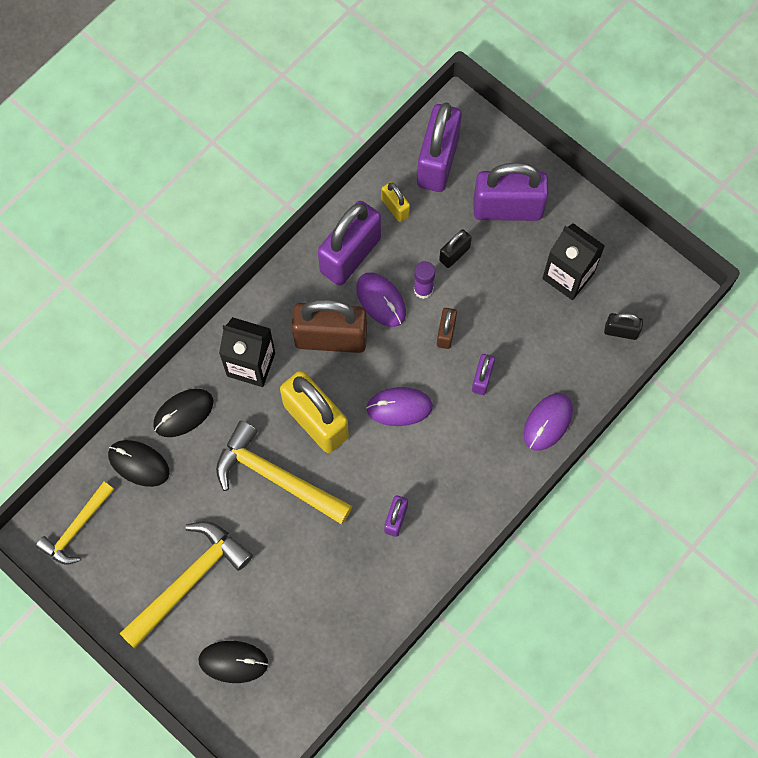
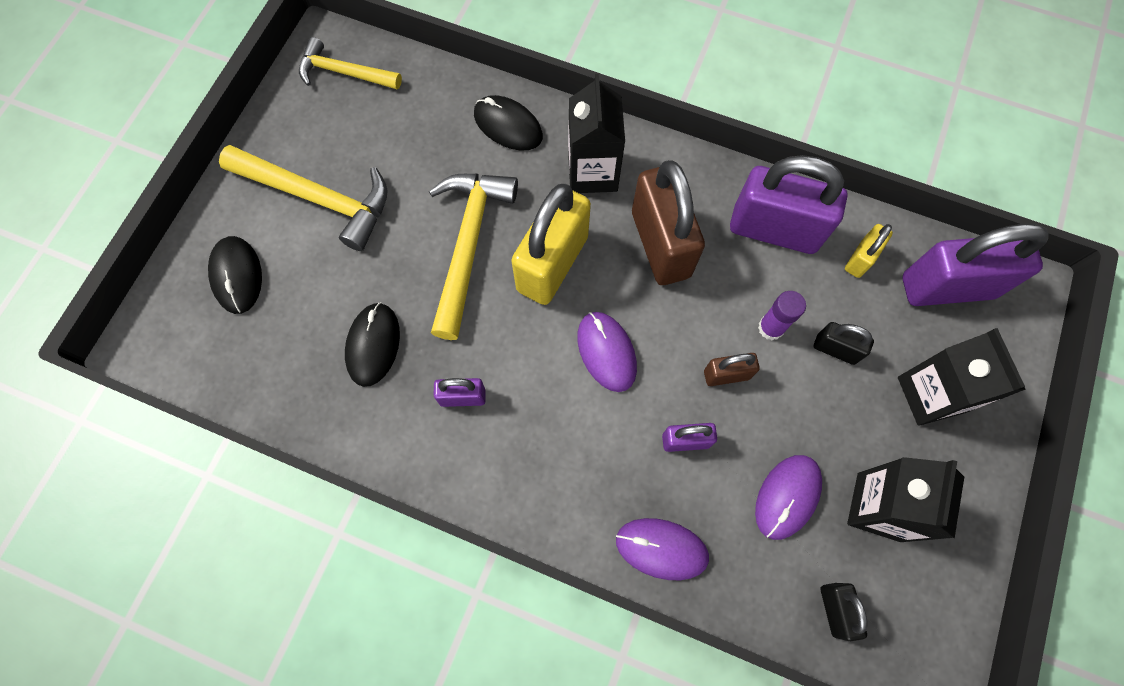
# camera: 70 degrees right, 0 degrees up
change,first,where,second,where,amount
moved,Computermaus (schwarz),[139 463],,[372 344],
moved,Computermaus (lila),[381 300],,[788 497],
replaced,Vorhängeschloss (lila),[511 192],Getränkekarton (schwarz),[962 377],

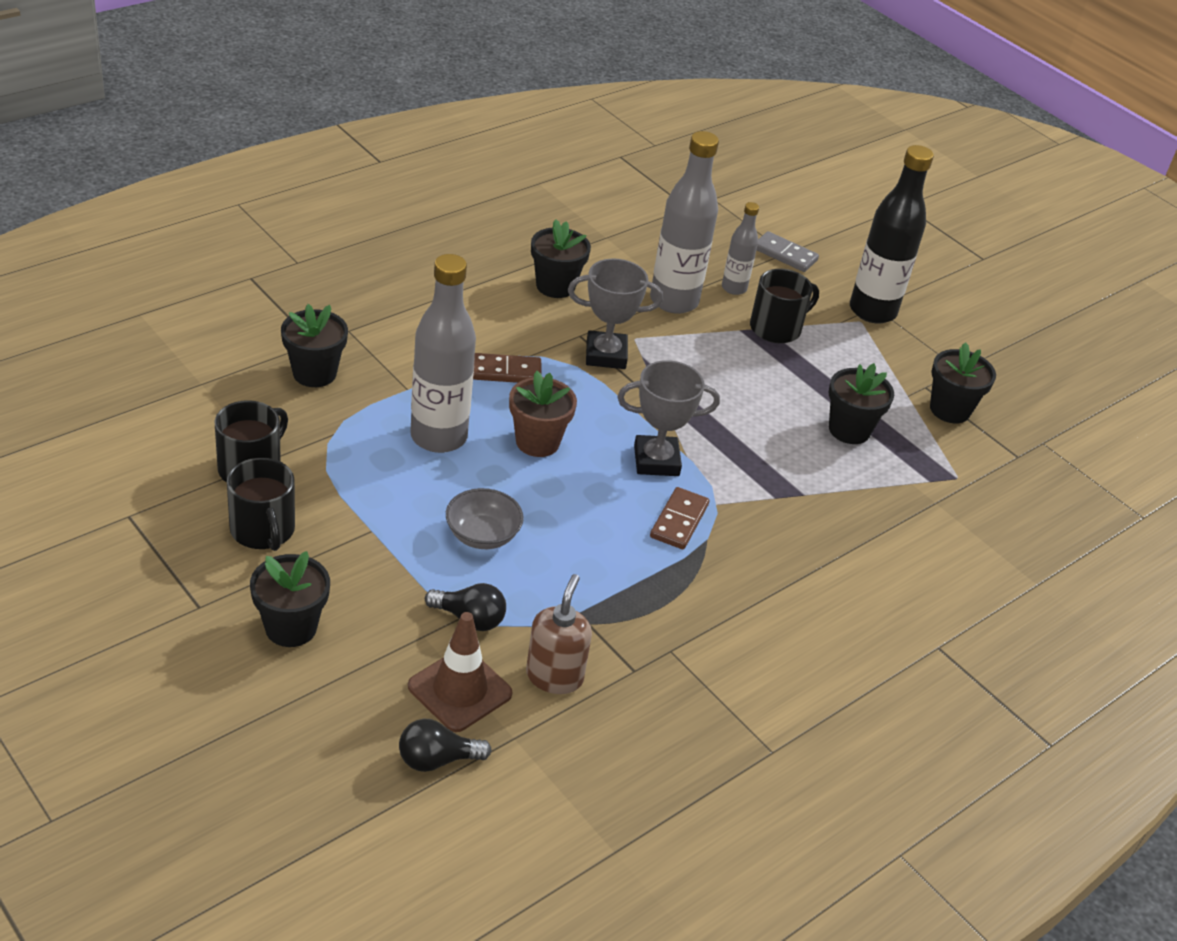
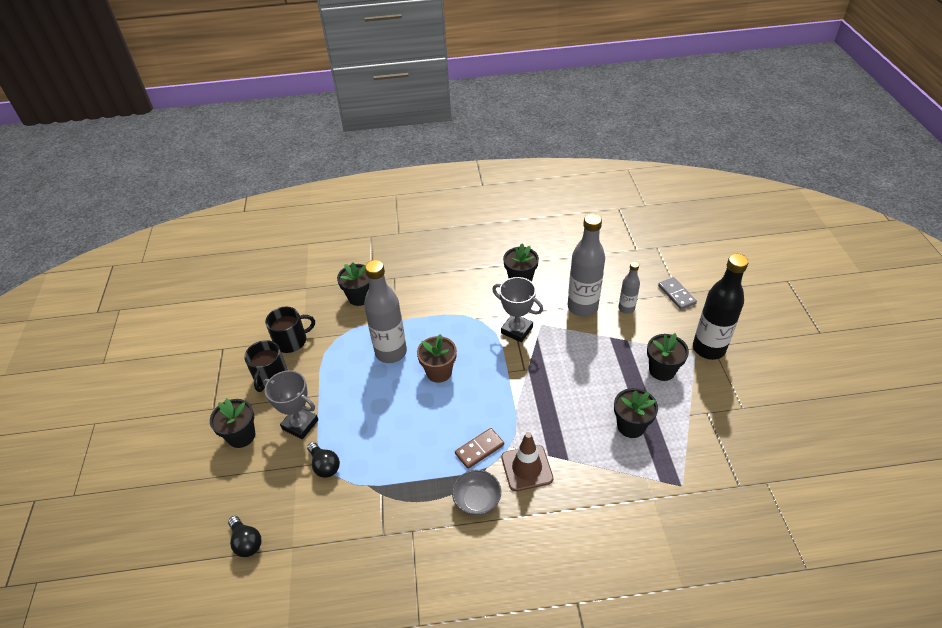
# camera: 40 degrees right, 5 degrees up
change,first,where,second,where,amount
turned,Glühbirne (schwarz),[445 745],,[245 536],150 degrees counterclockwise
moved,Pokal (grau),[668 418],,[290 404],
moved,Schüssel (grau),[485 518],,[476 493],
moved,Leitkegel (braun),[460 672],,[527 461],
moved,Blumentopf (schwarz),[963 382],,[668 357],
removed,Dominostein (braun),[507 368],,,
removed,Seifenspender (braun),[559 634],,,
removed,Tasse (schwarz),[784 306],,,

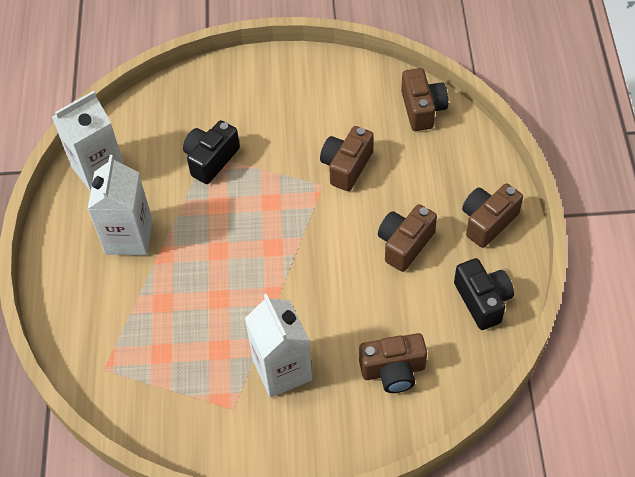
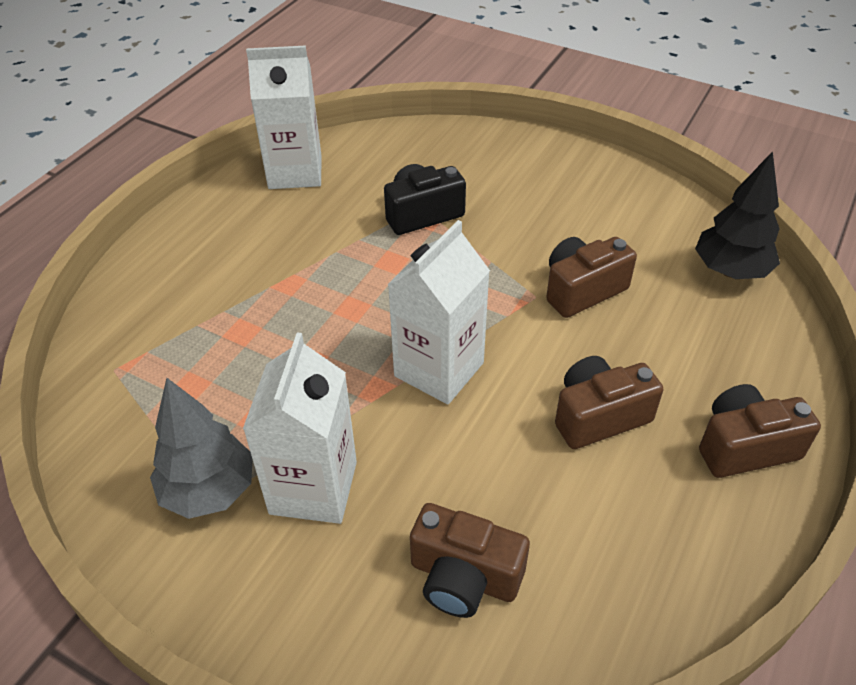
# camera: 30 degrees right, 10 degrees down
change,first,where,second,where,amount
added,,,Baum (grau),[201 448],
moved,Getränkekarton (weiß),[120 205],,[439 312],
replaced,Kamera (braun),[424 99],Baum (schwarz),[737 215],
removed,Kamera (schwarz),[484 294],,,

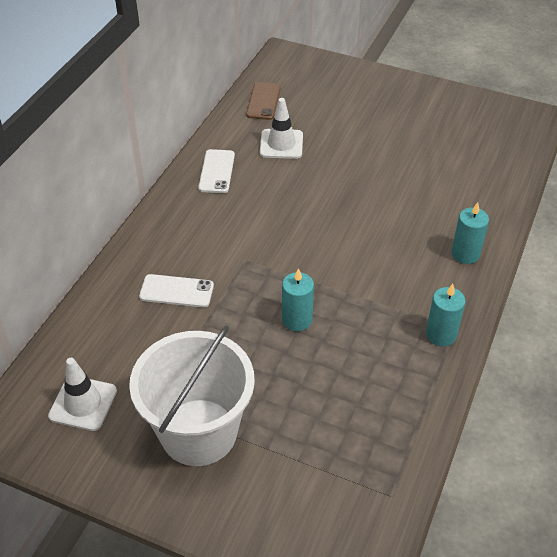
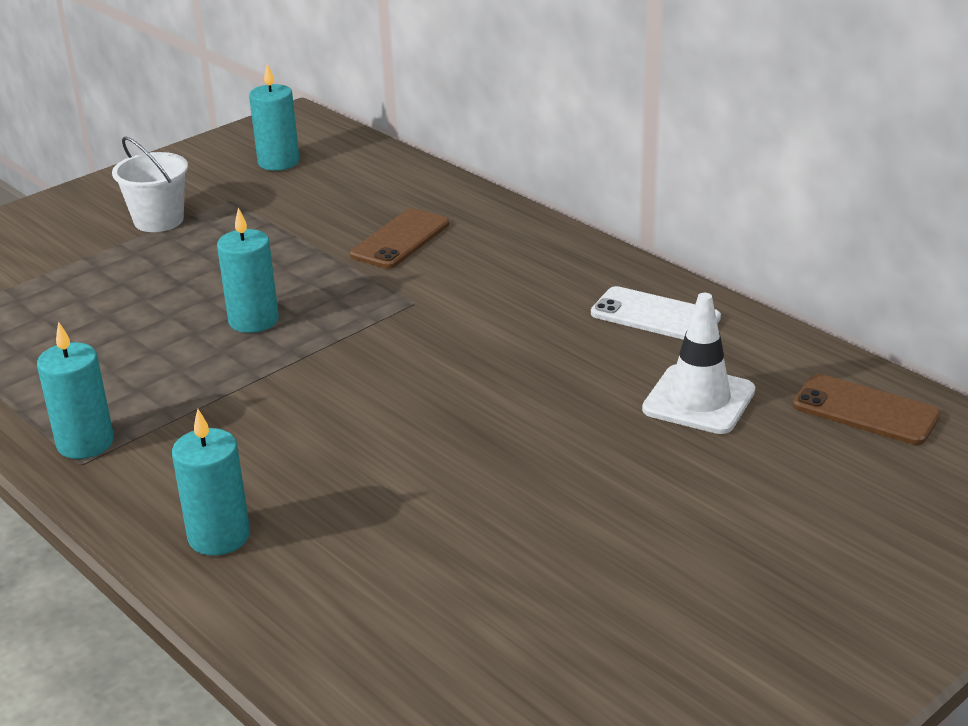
# camera: 115 degrees right, 15 degrees down
change,first,where,second,where,amount
resized,Eimer (weiß),[192 395],,[150 184],x0.48
replaced,Leitkegel (weiß),[82 394],Kerze (türkis),[274 117],
recoloured,Handy (weiß),[176 291],Handy (braun),[399 238],

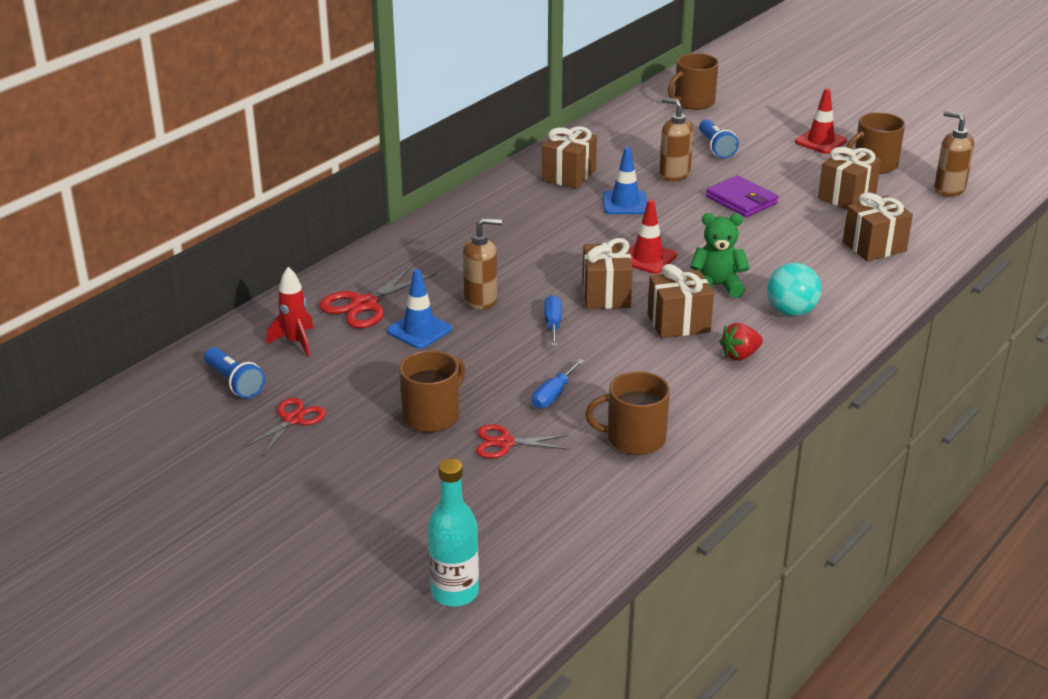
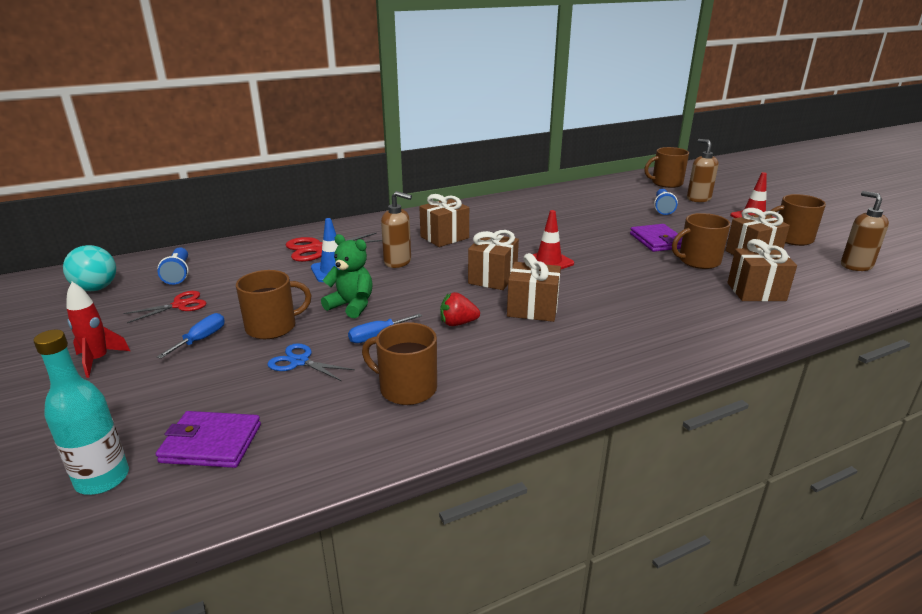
# camera: 25 degrees right, 5 degrees down
change,first,where,second,where,amount
moved,Ball (türkis),[794 289],,[89 268],
moved,Rakete (rot),[290 312],,[98 330],
added,,,Geldbörse (lila),[208 439],
moved,Schraubenzieher (blau),[553 320],,[191 336],
recoloured,Schere (rot),[522 441],Schere (blau),[311 362],
moved,Teddybär (grün),[719 255],,[347 276],
moved,Geschenk (braun),[569 157],,[444 220],
moved,Erdbeere (rot),[741 342],,[460 309],
added,,,Tasse (braun),[701 241],
moved,Seifenspender (braun),[676 139],,[703 170],
removed,Leitkegel (blau),[625 180],,,

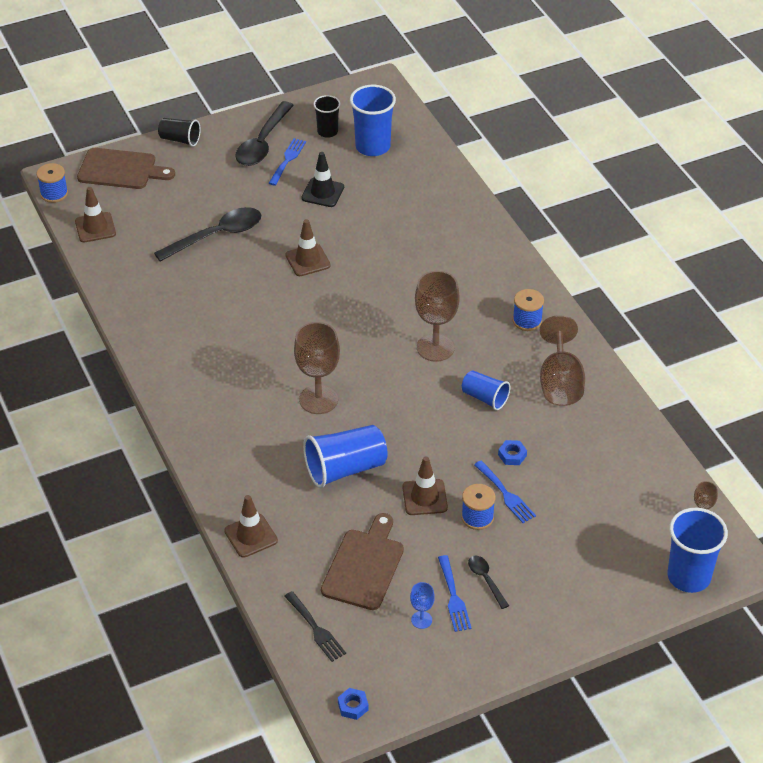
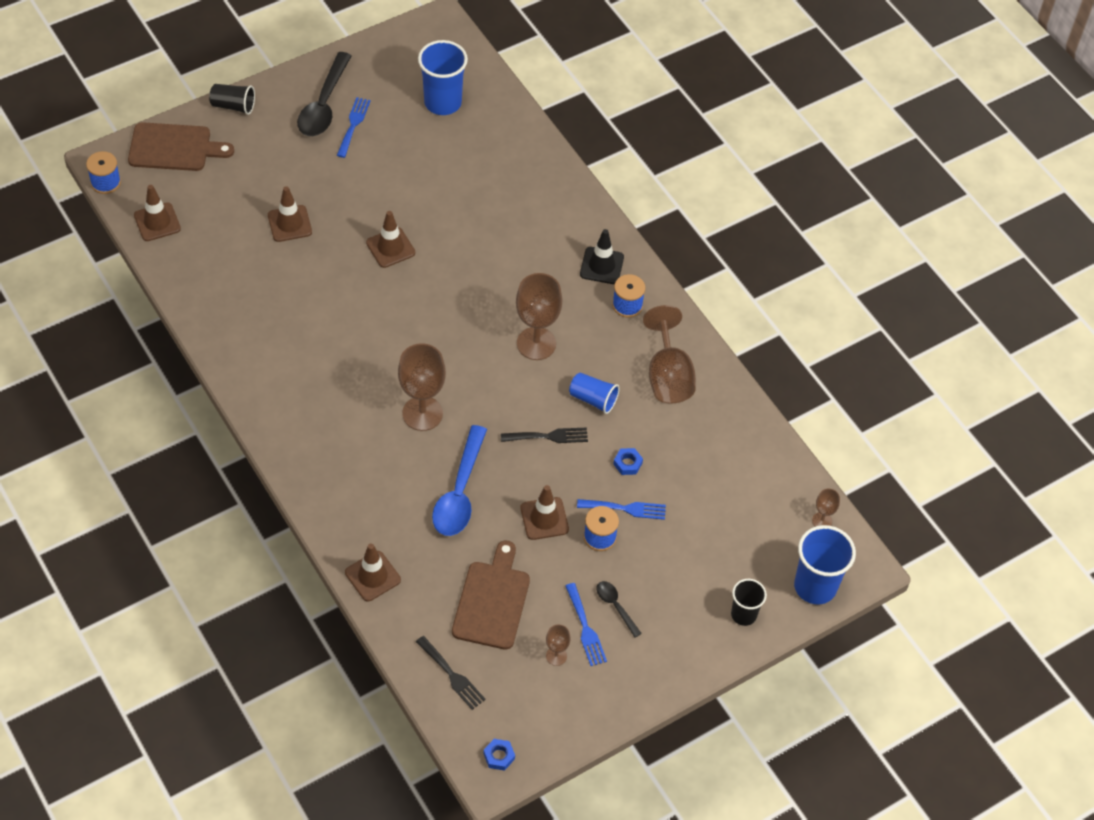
# camera: 10 degrees left, 10 degrees up
change,first,where,second,where,amount
replaced,Löffel (schwarz),[207 234],Leitkegel (braun),[290 214],
replaced,Becher (blau),[345 456],Löffel (blau),[459 480],
added,,,Gabel (schwarz),[544 435],
recoloured,Kelch (blau),[422 605],Kelch (braun),[558 645],
turned,Gabel (blau),[505 492],,[621 509],45 degrees counterclockwise
moved,Leitkegel (schwarz),[322 179],,[602 256],
moved,Becher (schwarz),[327 116],,[749 602],

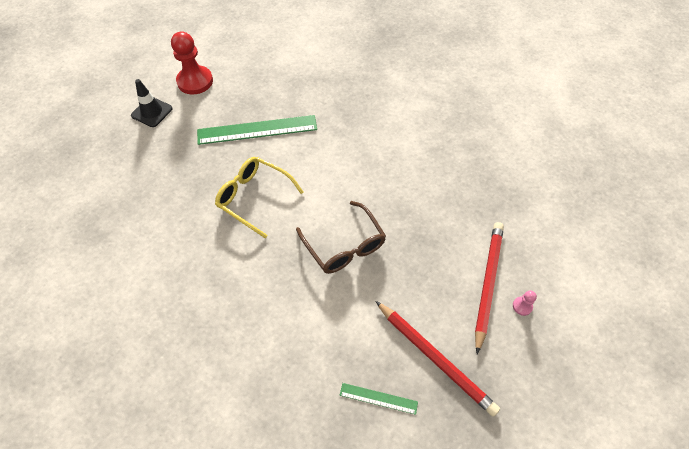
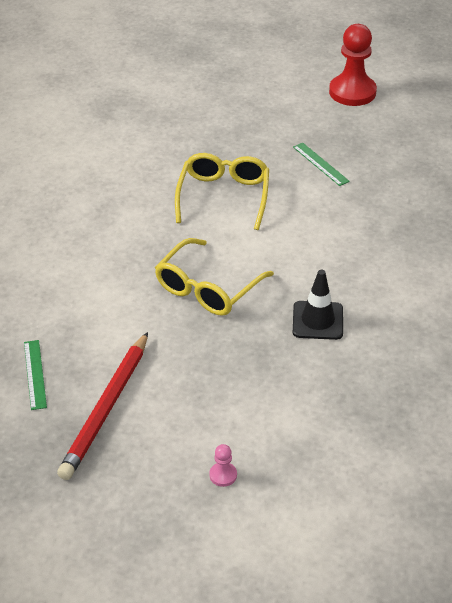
# camera: 65 degrees right, 15 degrees down
change,first,where,second,where,amount
recoloured,Brille (braun),[341 237],Brille (gelb),[214 277],
resized,Lineal (grün),[257 130],,[321 164],x0.48
moved,Leitkegel (schwarz),[152 103],,[318 305],
removed,Bleistift (rot),[489 288],,,

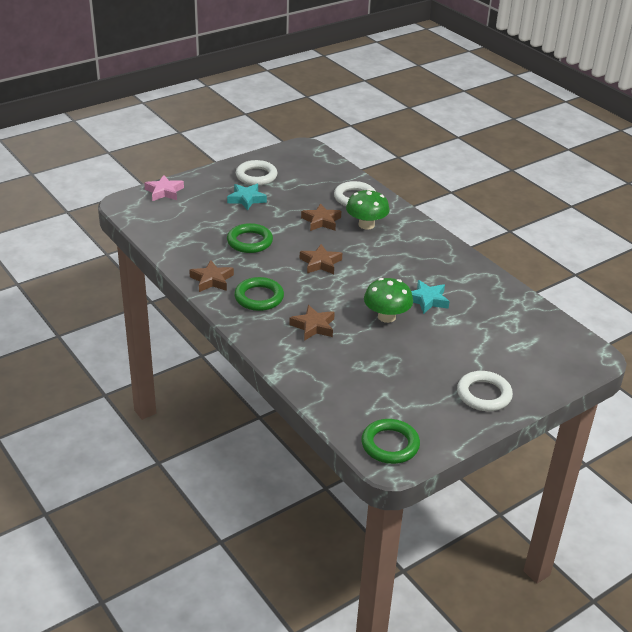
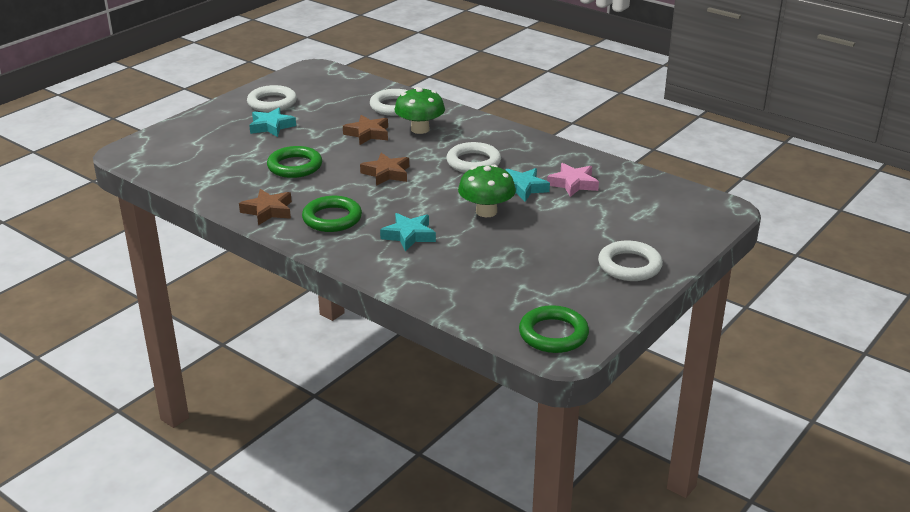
# camera: 15 degrees left, 5 degrees down
change,first,where,second,where,amount
recoloured,Stern (braun),[312 323],Stern (türkis),[408 232],
added,,,Ring (weiß),[474 157],
moved,Stern (rosa),[164 188],,[573 180],

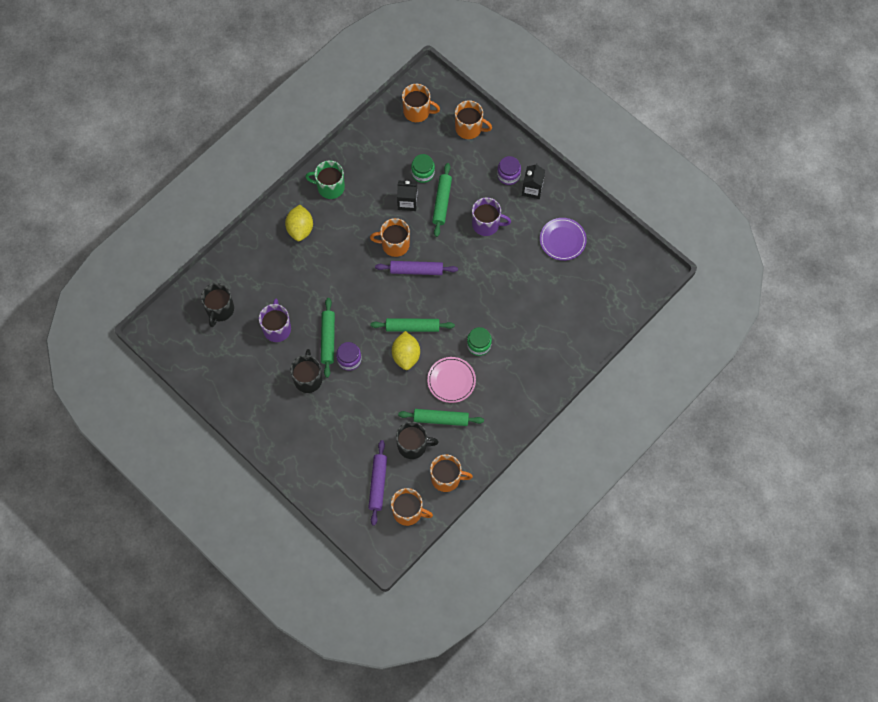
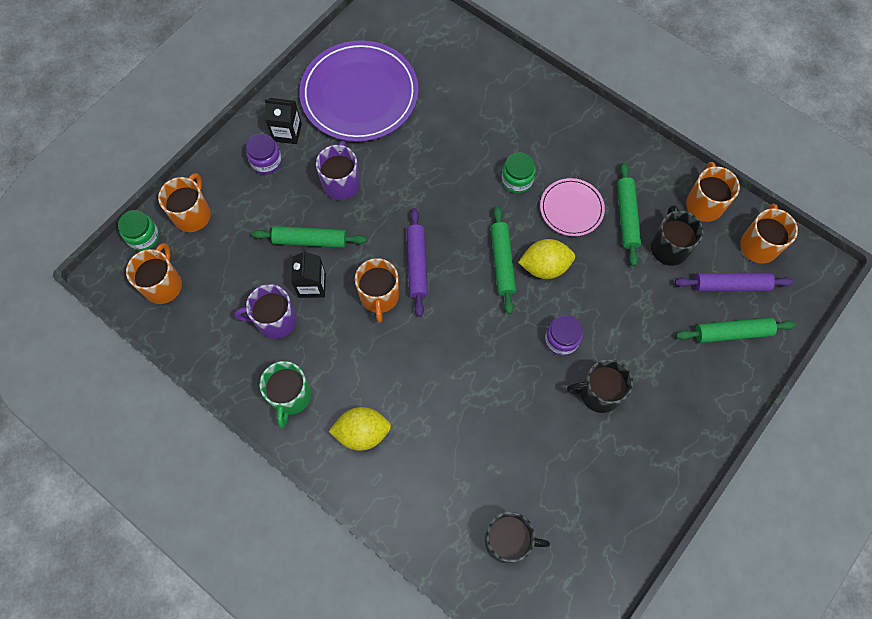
# camera: 95 degrees left, 0 degrees up
change,first,where,second,where,amount
moved,Einmachglas (grün),[423 168],,[138 230],
moved,Tasse (lila),[275 320],,[265 311],
resized,Teller (lila),[563 239],,[358 91],x1.94
moved,Nudelholz (grün),[328 338],,[736 330],

